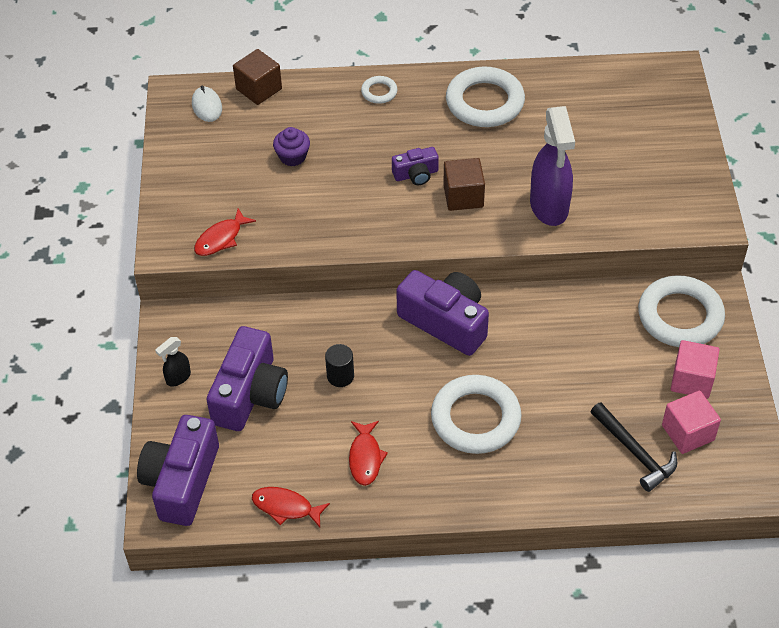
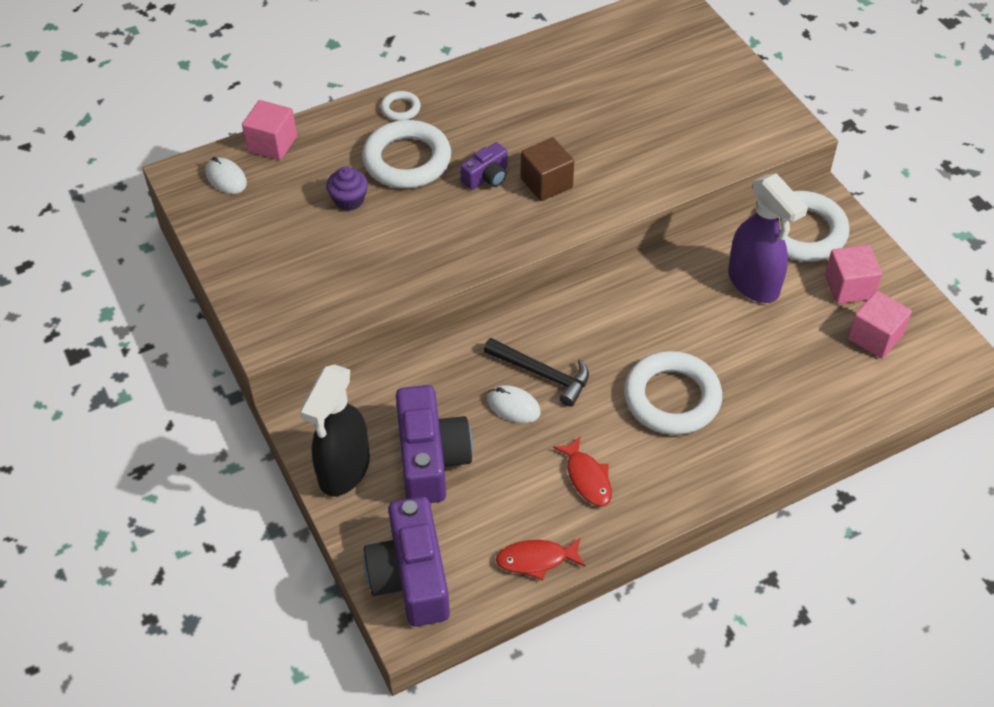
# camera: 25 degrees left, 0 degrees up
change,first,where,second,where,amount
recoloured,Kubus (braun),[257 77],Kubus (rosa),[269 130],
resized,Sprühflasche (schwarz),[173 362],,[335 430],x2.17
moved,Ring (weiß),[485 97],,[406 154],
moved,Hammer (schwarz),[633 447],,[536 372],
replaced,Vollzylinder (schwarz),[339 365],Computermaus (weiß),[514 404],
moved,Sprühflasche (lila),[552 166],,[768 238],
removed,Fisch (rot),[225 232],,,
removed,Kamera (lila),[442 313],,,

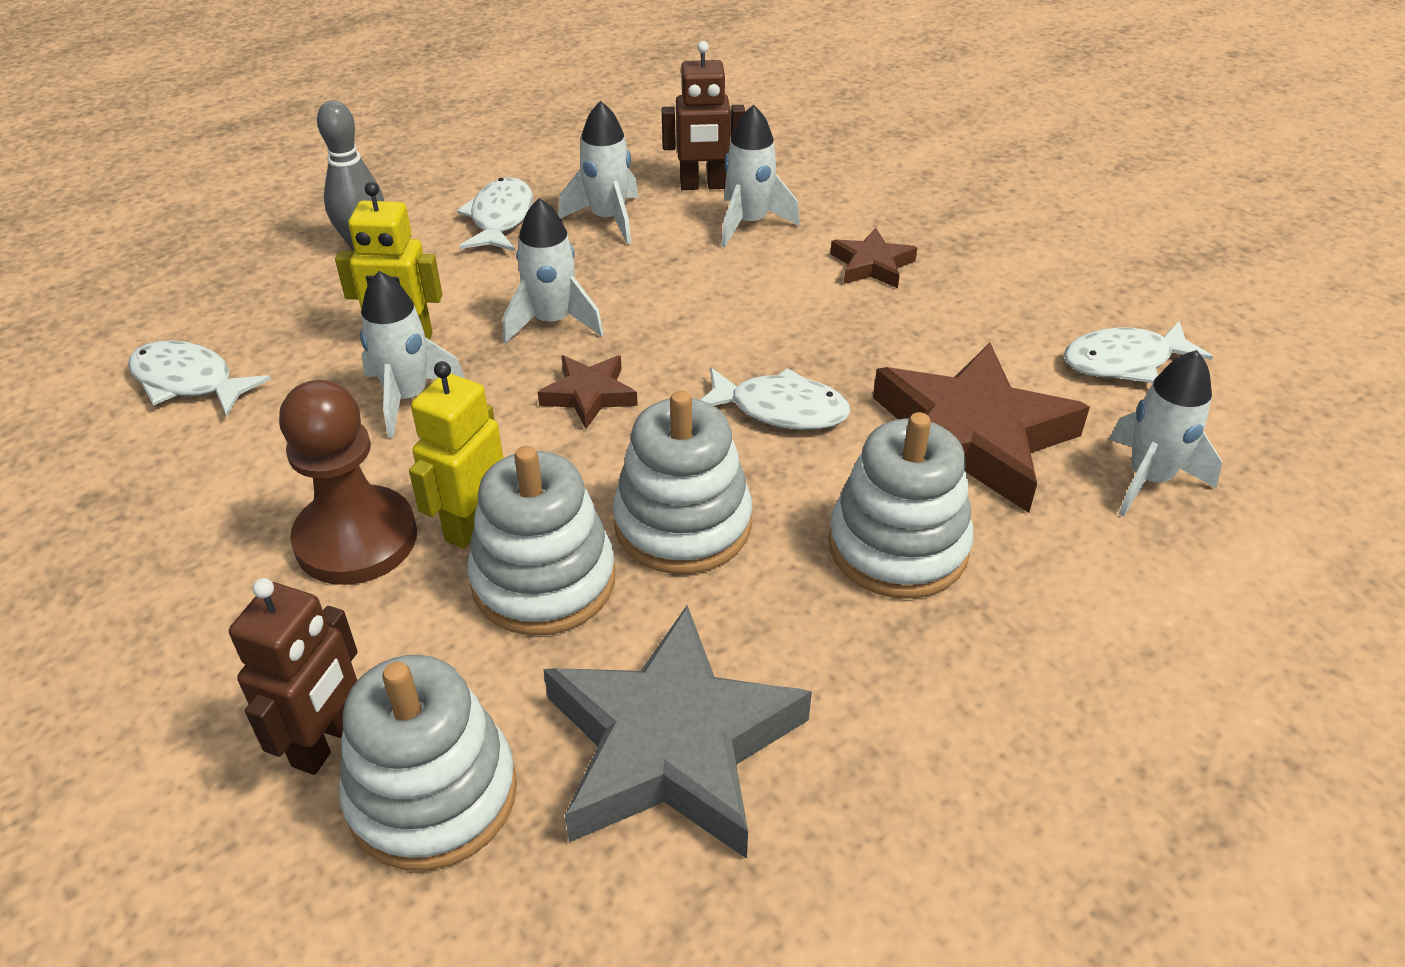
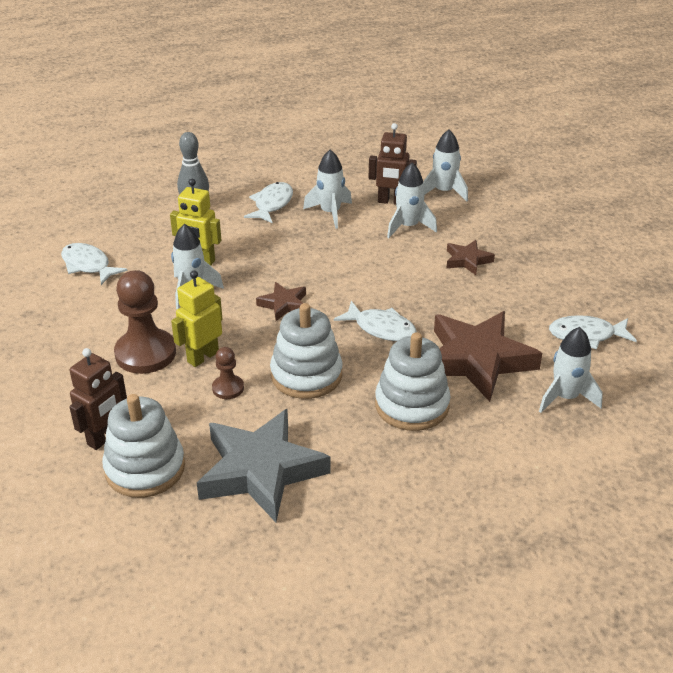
# camera: 15 degrees right, 5 degrees down
change,first,where,second,where,amount
replaced,Stapelspielzeug (weiß),[541 540],Bauer (braun),[228 373],
moved,Rakete (weiß),[553 271],,[445 165],

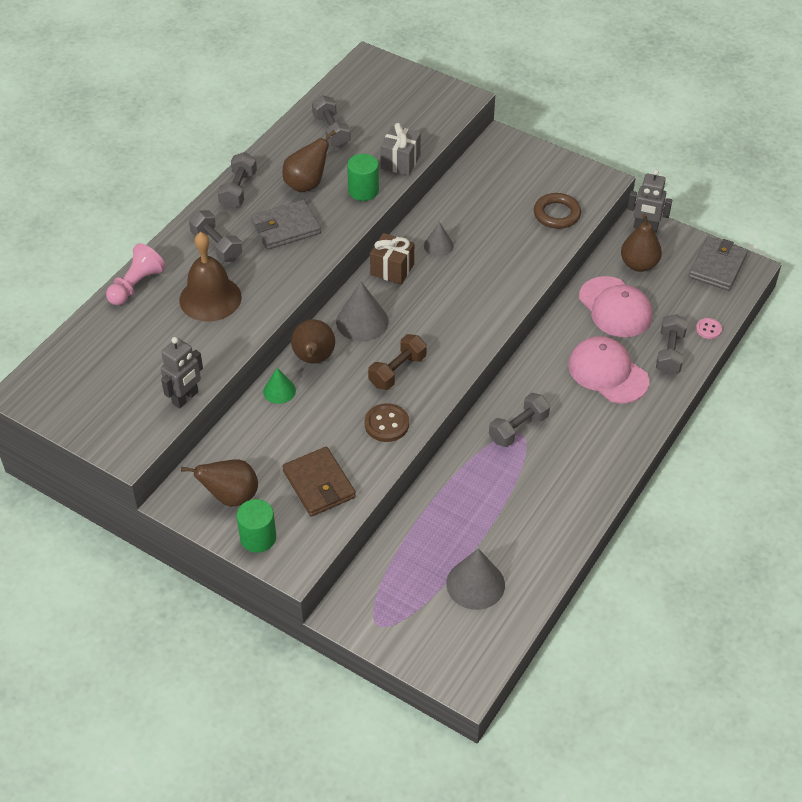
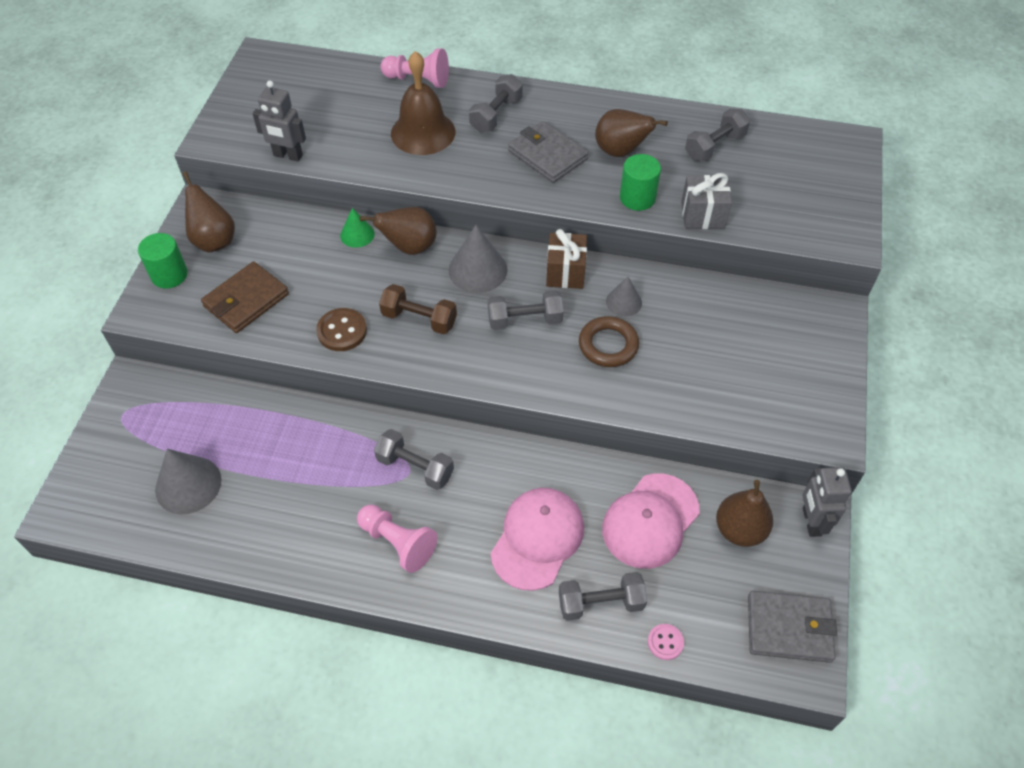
# camera: 70 degrees right, 5 degrees up
change,first,where,second,where,amount
added,,,Bauer (rosa),[397 538],
moved,Hantel (grau),[237 180],,[526 310],
moved,Ring (braun),[557 211],,[609 341],

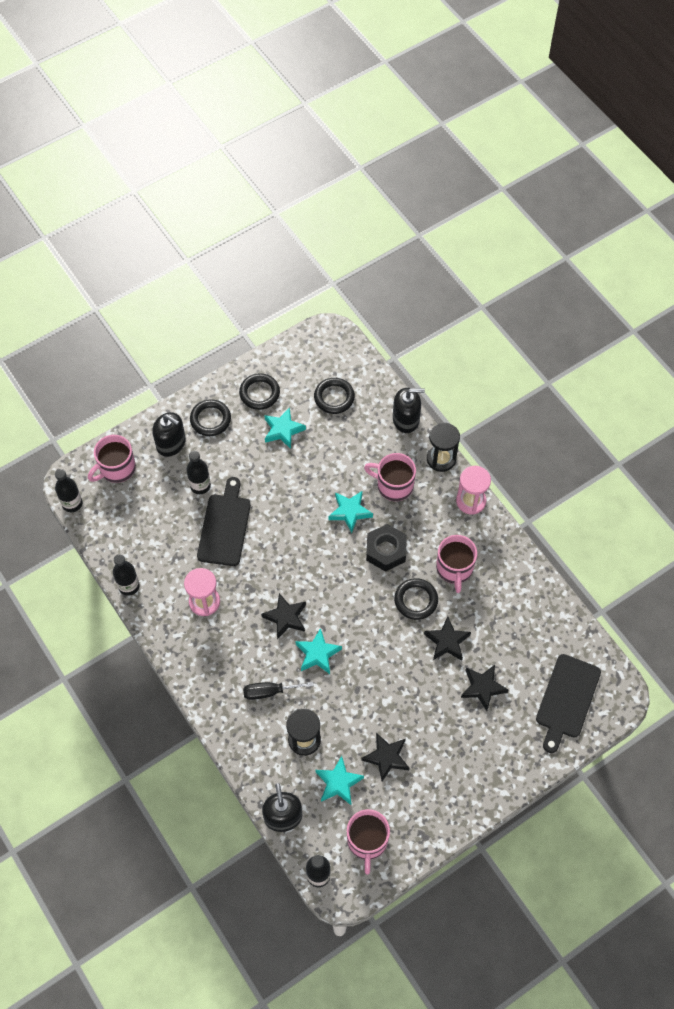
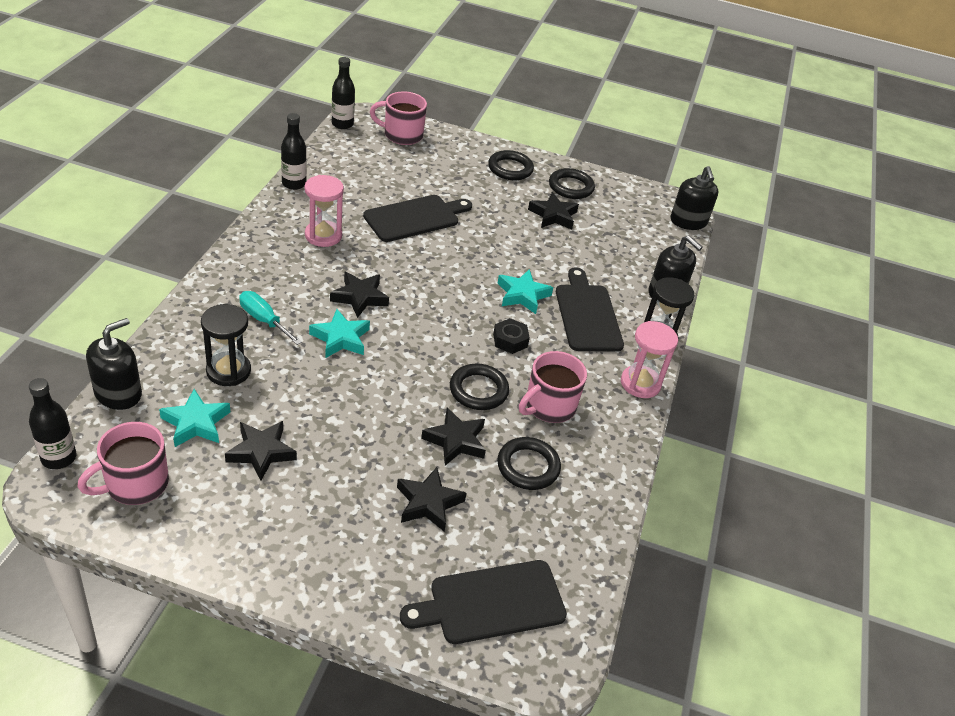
# camera: 45 degrees right, 20 degrees down
change,first,where,second,where,amount
recoloured,Schraubenzieher (schwarz),[278 691],Schraubenzieher (türkis),[270 318],
resized,Sechskantmutter (schwarz),[386 548],,[511 336],x0.64
moved,Ring (schwarz),[334 396],,[529 463],
recoloured,Stern (türkis),[285 428],Stern (schwarz),[553 211],
replaced,Tasse (rosa),[390 477],Schneidebrett (schwarz),[590 309],
moved,Seifenspender (schwarz),[169 434],,[694 198],
removed,Flasche (schwarz),[199 472],,,

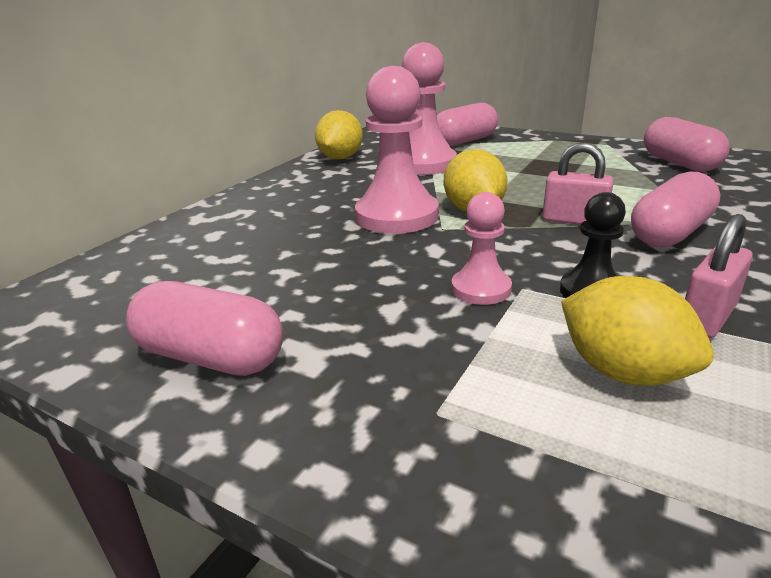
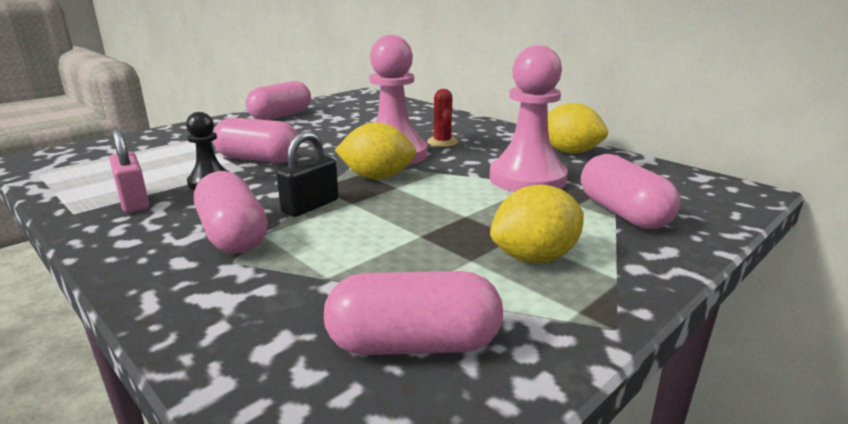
# camera: 105 degrees right, 5 degrees down
change,first,where,second,where,amount
replaced,Bauer (rosa),[481 248],Kapsel (rosa),[256 140],
recoloured,Vorhängeschloss (rosa),[578 184],Vorhängeschloss (schwarz),[307 174],
added,,,Kaktus (rot),[442 118],
moved,Zitrone (gelb),[637 331],,[537 224],

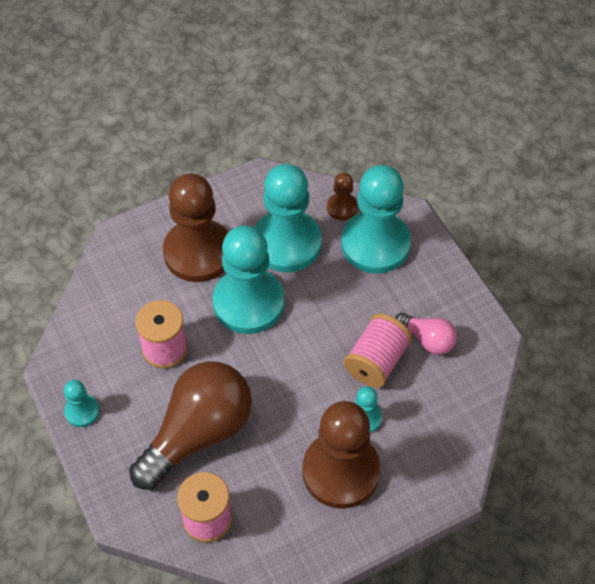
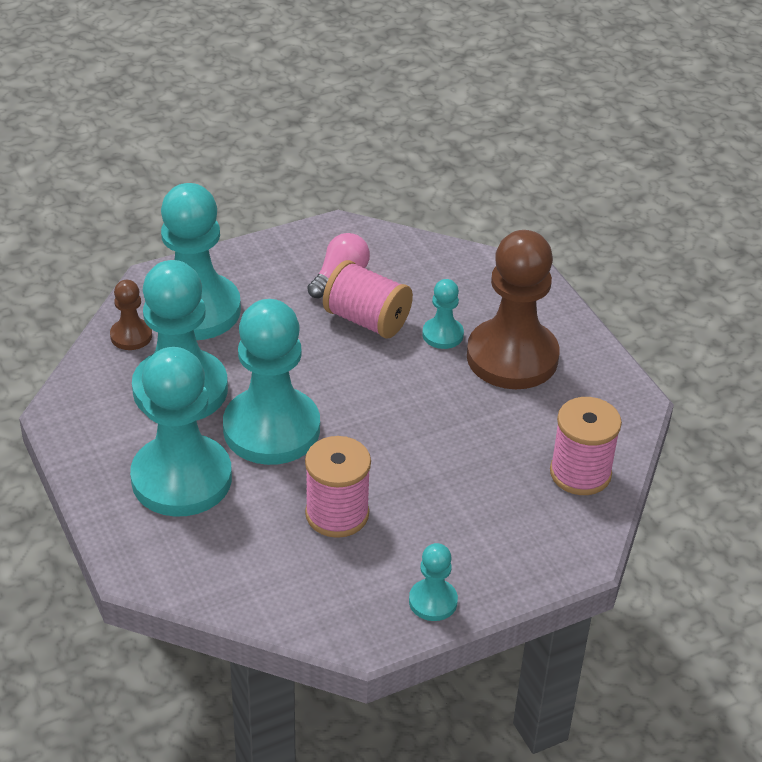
# camera: 90 degrees left, 15 degrees down
change,first,where,second,where,amount
recoloured,Bauer (braun),[195 228],Bauer (türkis),[181 432],
removed,Glühbirne (braun),[190 425],,,

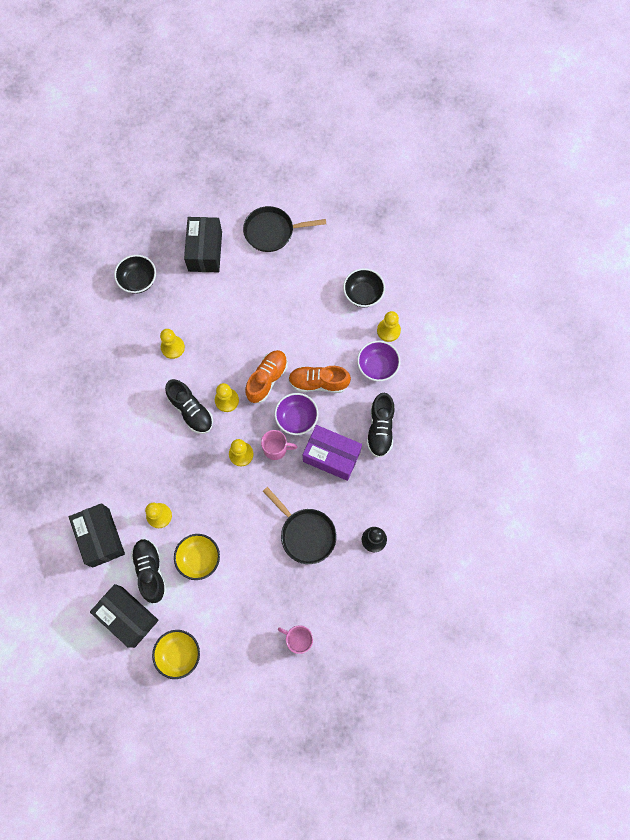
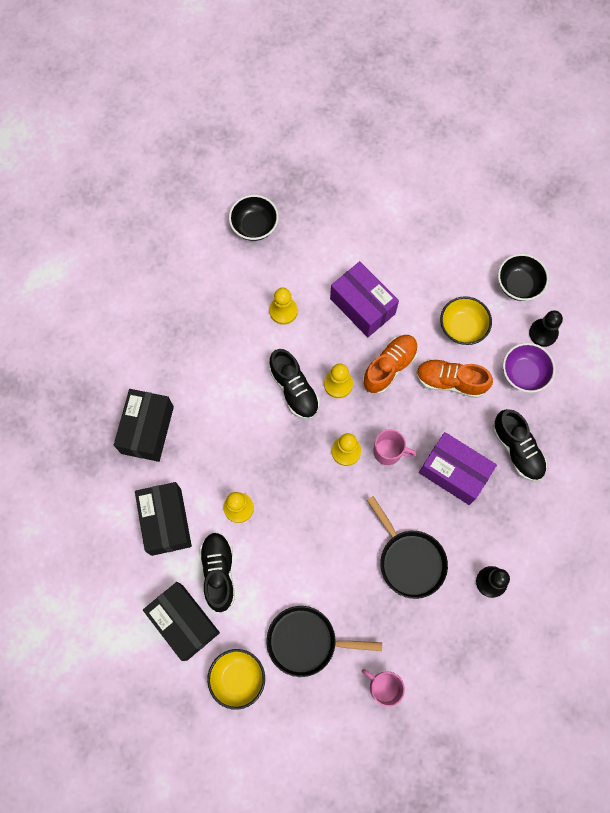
# camera: 10 degrees right, 0 degrees up
change,first,where,second,where,amount
moved,Schachtel (schwarz),[203 244],,[144 425],
moved,Pfanne (schwarz),[284 229],,[324 641],
added,,,Schachtel (lila),[364 299],
moved,Schüssel (gelb),[197 557],,[466 320],
turned,Schuh (schwarz),[381 425],,[520 445],45 degrees counterclockwise
recoloured,Bauer (gelb),[389 326],Bauer (schwarz),[546 328],
removed,Schüssel (lila),[297 414],,,

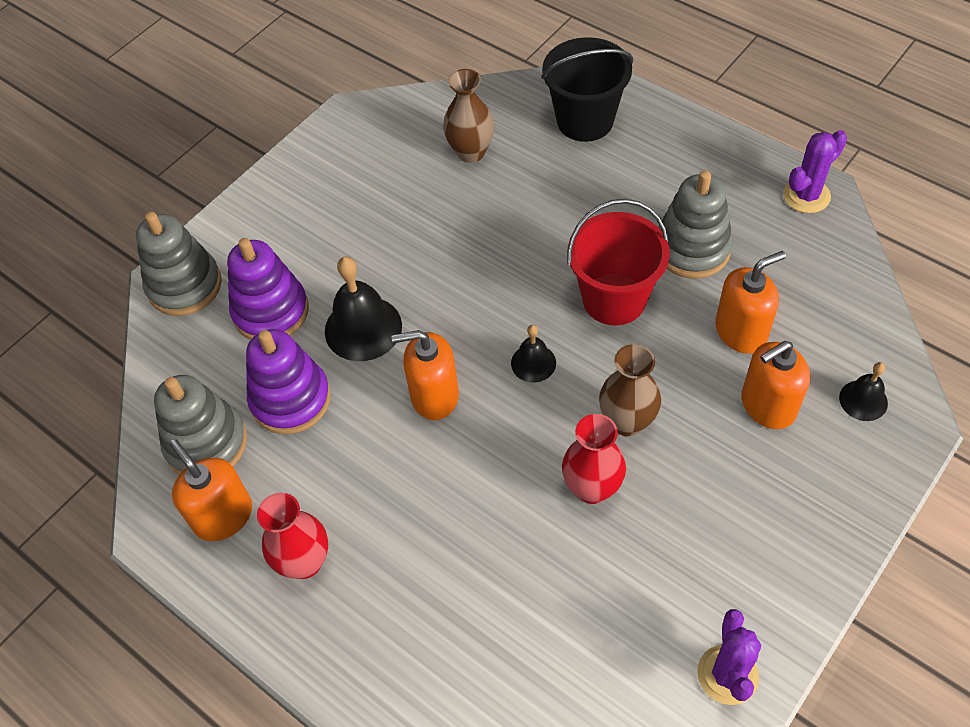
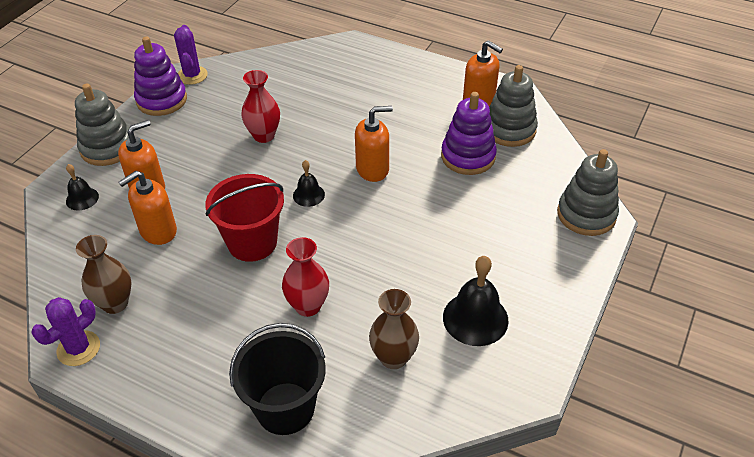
# camera: 165 degrees right, 10 degrees down
change,first,where,second,where,amount
moved,Stapelspielzeug (grau),[695 224],,[102 125],
moved,Vase (braun),[630 390],,[104 274],
moved,Stapelspielzeug (lila),[268 289],,[160 76],
moved,Vase (rot),[292 536],,[305 277],
moved,Glocke (schwarz),[363 309],,[476 301],

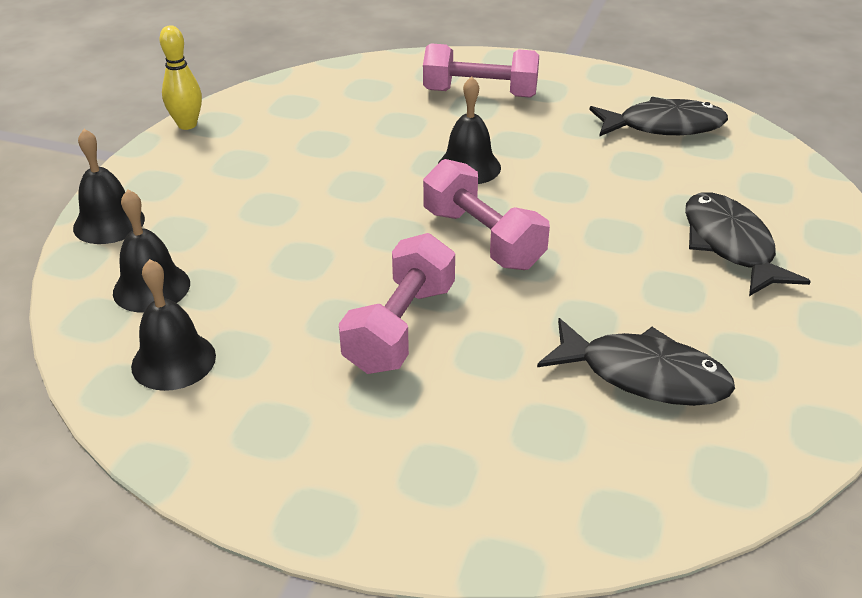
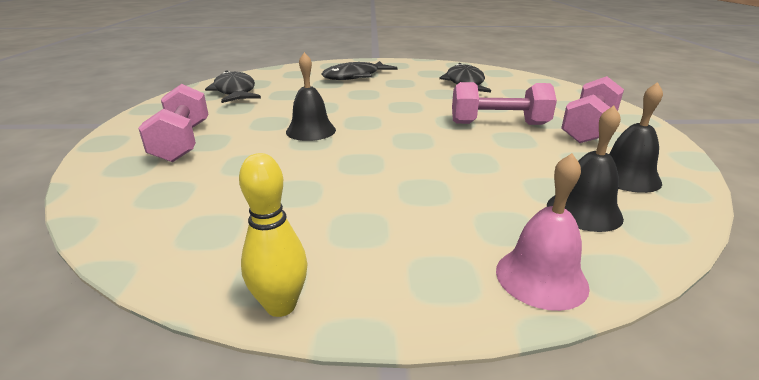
# camera: 110 degrees left, 10 degrees down
change,first,where,second,where,amount
recoloured,Glocke (schwarz),[109 186],Glocke (rosa),[543 232],
moved,Hantel (rosa),[486 214],,[592 109],

